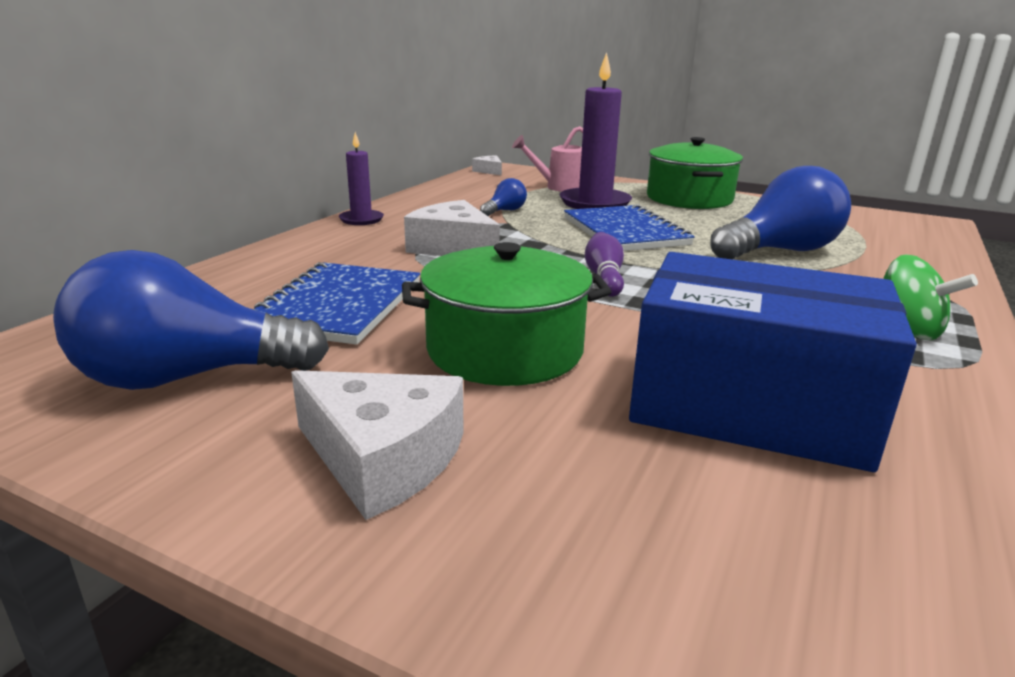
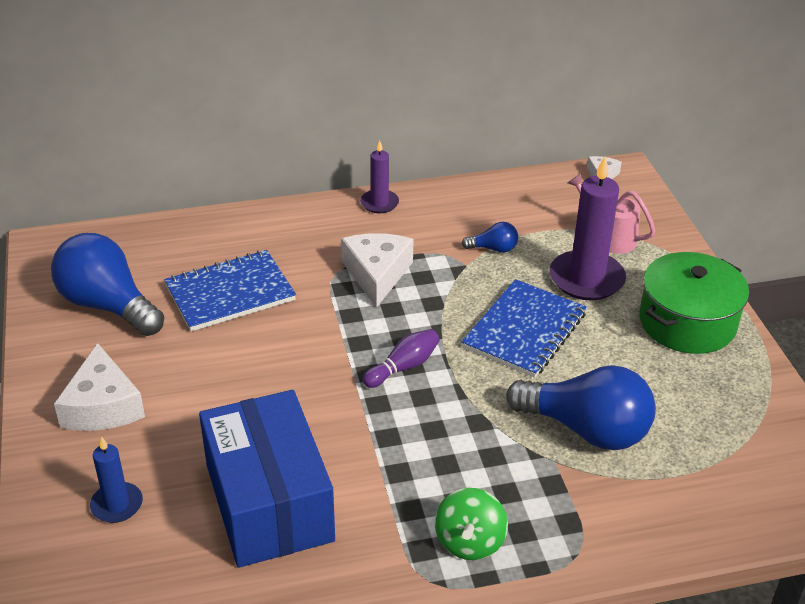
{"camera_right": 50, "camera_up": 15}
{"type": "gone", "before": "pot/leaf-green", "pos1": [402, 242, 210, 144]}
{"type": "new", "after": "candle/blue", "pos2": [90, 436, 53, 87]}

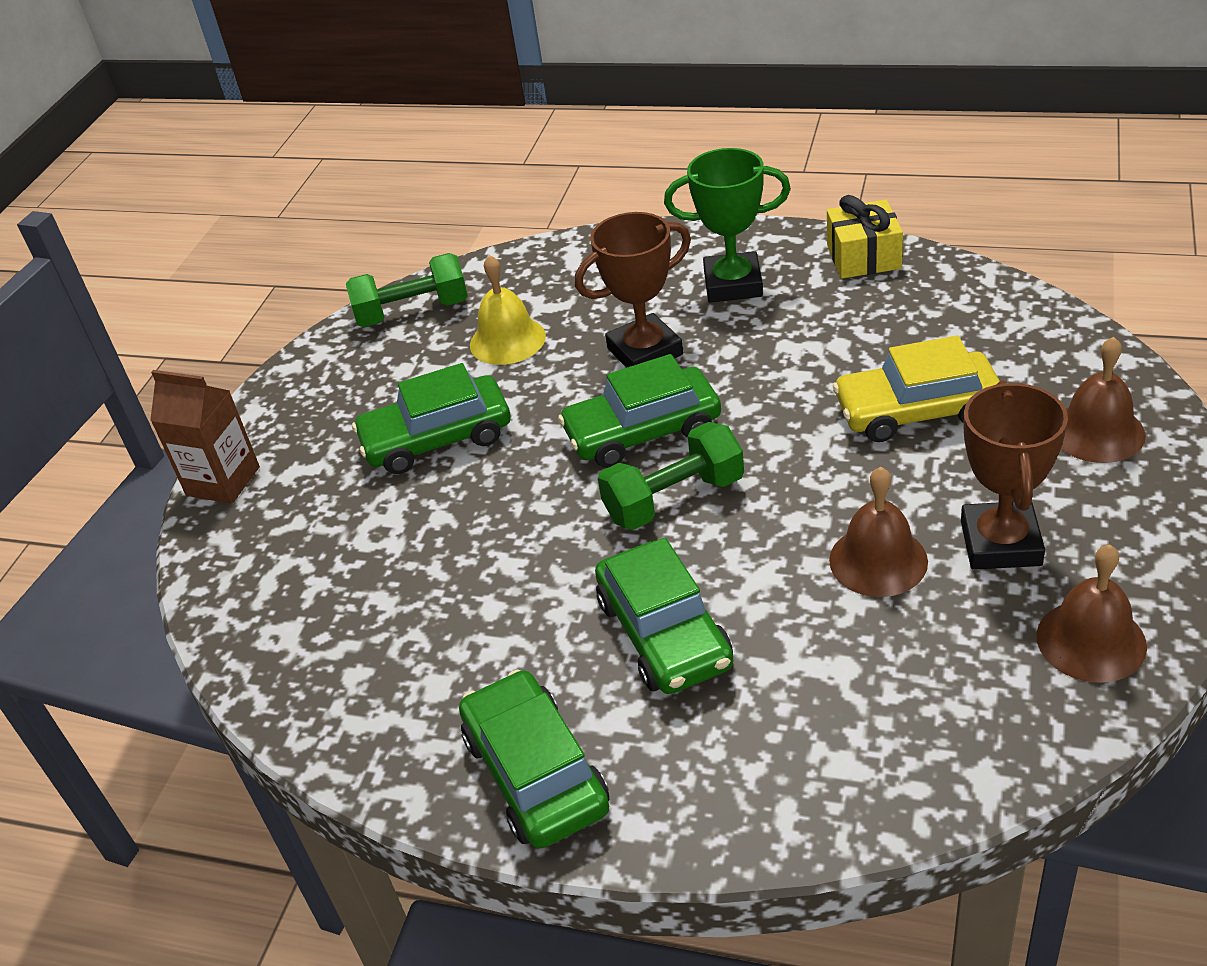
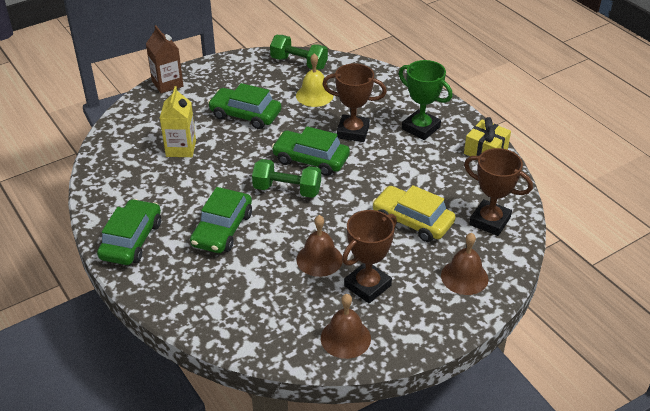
{"camera_right": 35, "camera_up": 0}
{"type": "new", "after": "juice carton/bright yellow", "pos2": [160, 86, 36, 71]}
{"type": "new", "after": "award cup/dark brown", "pos2": [464, 148, 69, 88]}

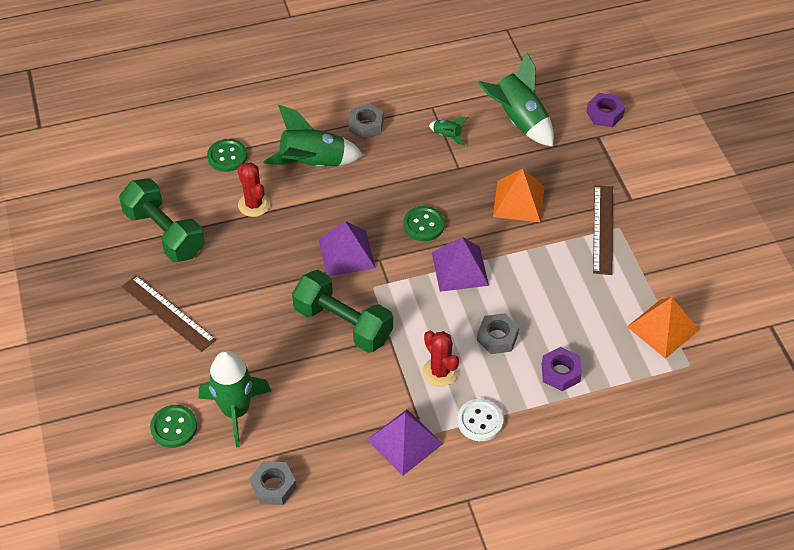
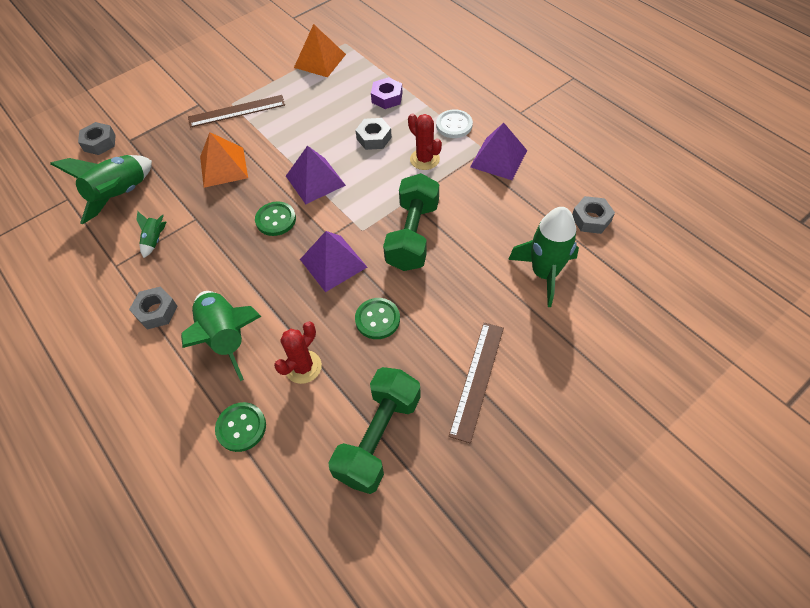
{"camera_right": -110, "camera_up": 5}
{"type": "shifted", "before": "sewing button/leaf-green", "pos1": [150, 405, 47, 43], "pos2": [355, 298, 45, 41]}
{"type": "repainted", "before": "hex nut/royal purple", "after": "hex nut/gray", "pos1": [586, 93, 39, 34], "pos2": [78, 122, 38, 33]}
{"type": "rotated", "before": "saguaro cactus/red", "pos1": [423, 331, 36, 56], "pos2": [408, 113, 34, 57], "turn": -75}

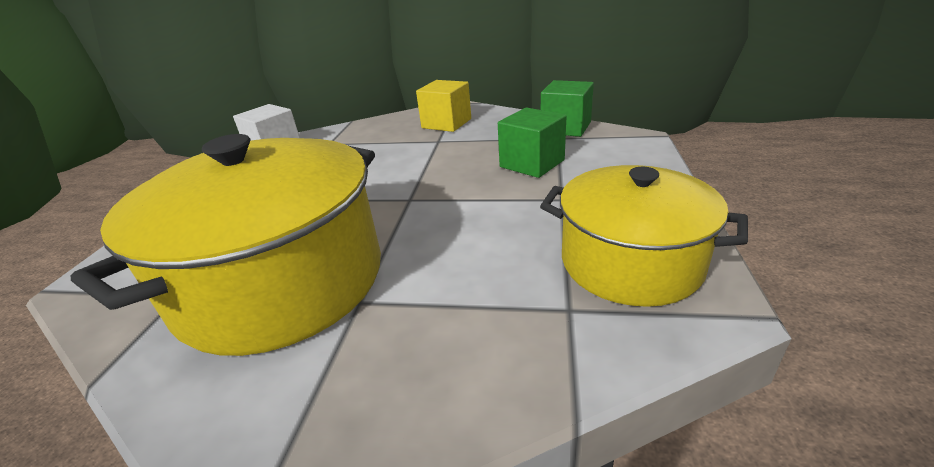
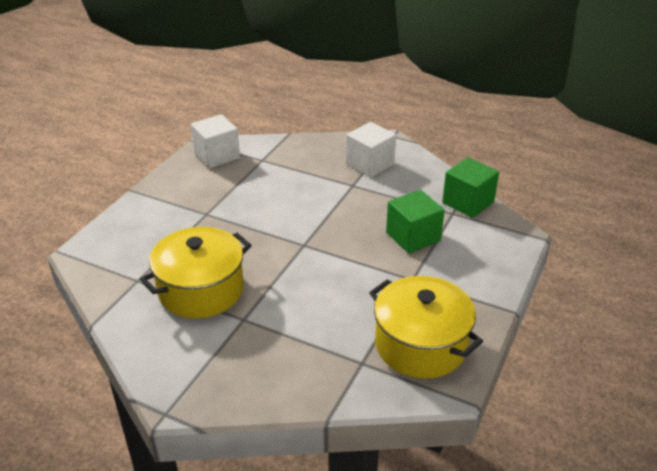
{"camera_right": 15, "camera_up": 5}
{"type": "repainted", "before": "block/bright yellow", "after": "block/pure white", "pos1": [416, 80, 55, 52], "pos2": [346, 122, 50, 56]}
{"type": "scaled", "before": "pot/bright yellow", "pos1": [71, 134, 310, 222], "pos2": [140, 227, 112, 91], "scale": 0.64}

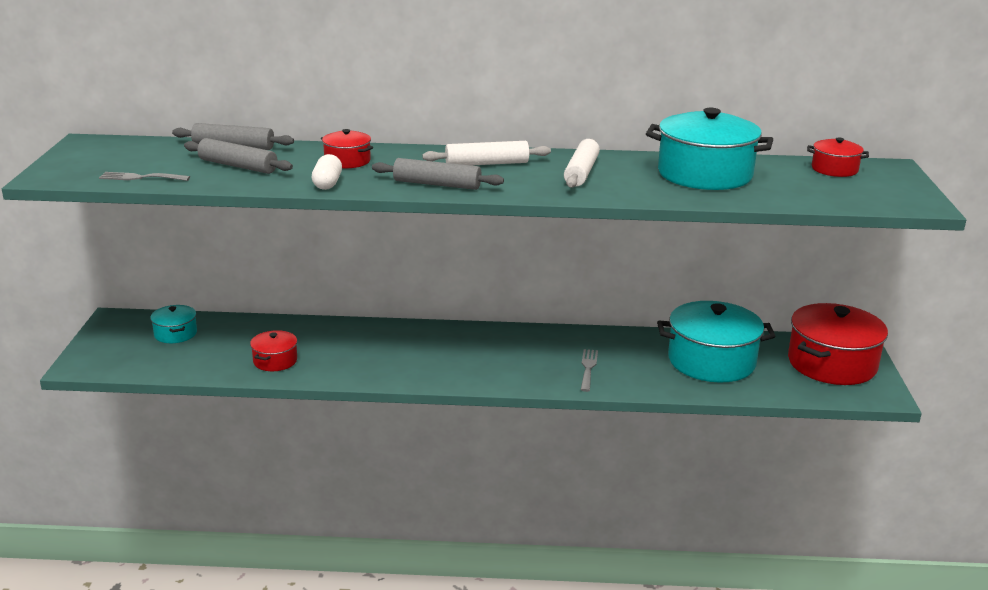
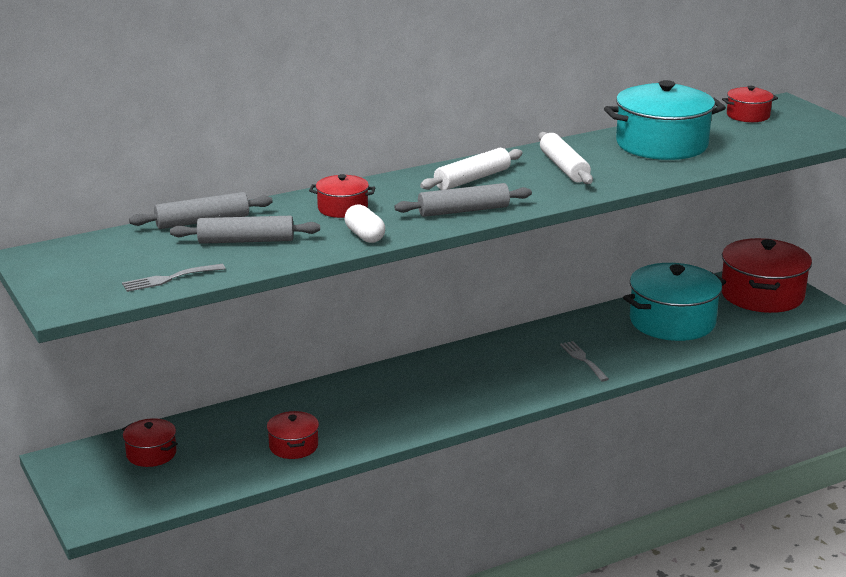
{"camera_right": -30, "camera_up": 0}
{"type": "repainted", "before": "pot/aqua", "after": "pot/red", "pos1": [150, 305, 47, 38], "pos2": [122, 418, 56, 49]}

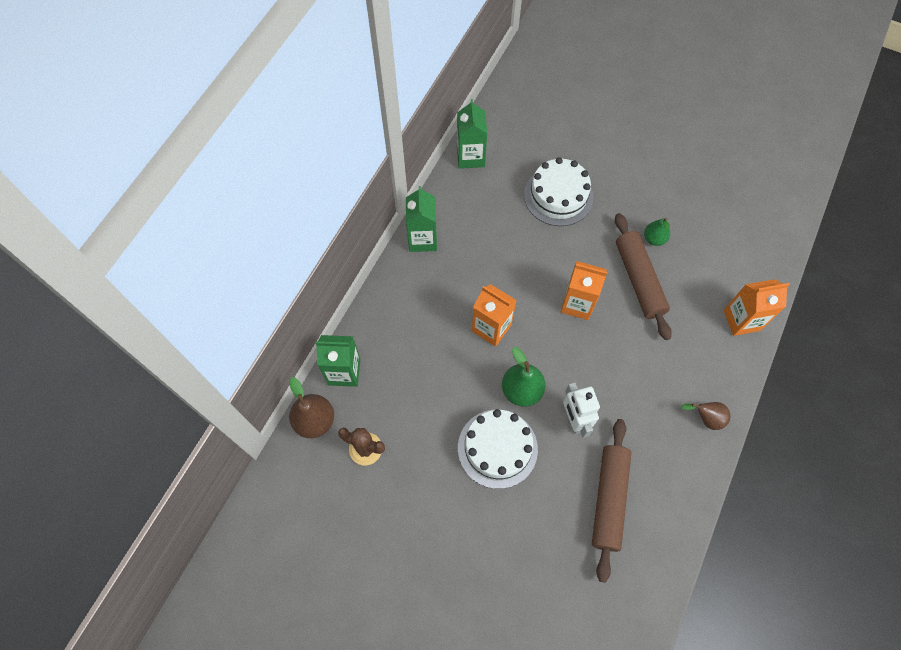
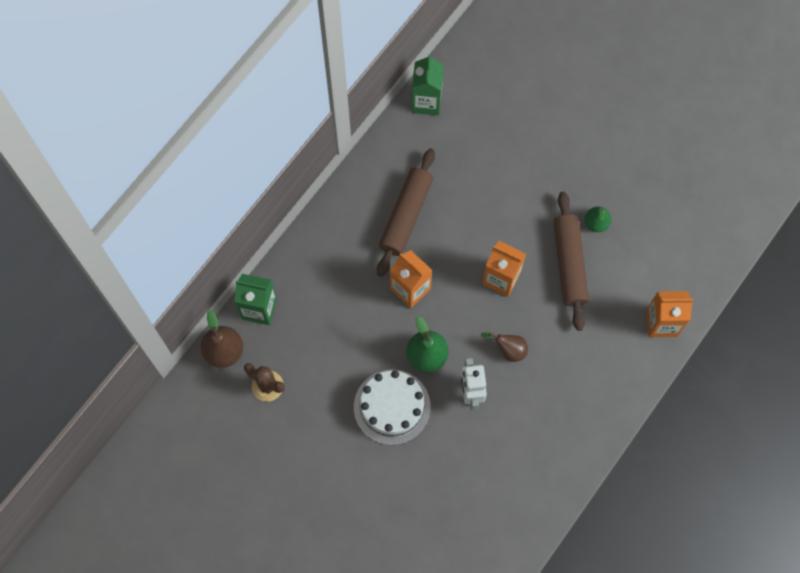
{"camera_right": 10, "camera_up": 5}
{"type": "gone", "before": "juice carton/leaf-green", "pos1": [406, 186, 31, 66]}
{"type": "gone", "before": "cake/pure white", "pos1": [524, 157, 69, 69]}
{"type": "shifted", "before": "dough roller/dark brown", "pos1": [592, 419, 39, 164], "pos2": [377, 148, 58, 129]}
{"type": "shifted", "before": "pear/dark brown", "pos1": [681, 402, 49, 28], "pos2": [481, 332, 47, 30]}

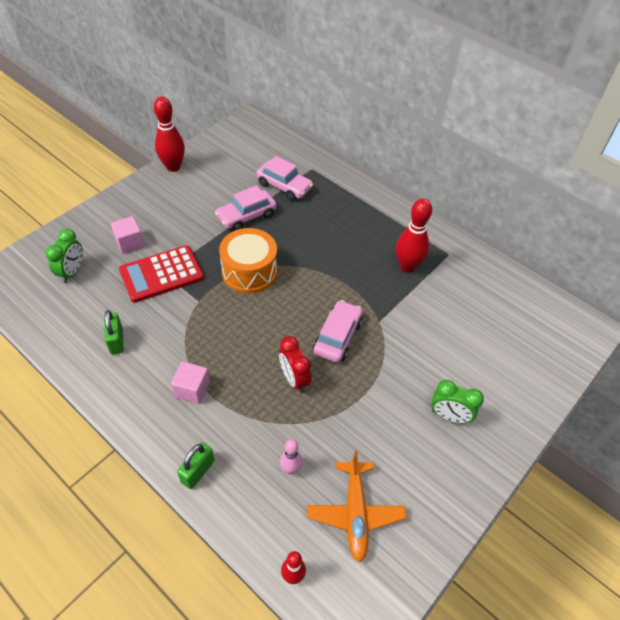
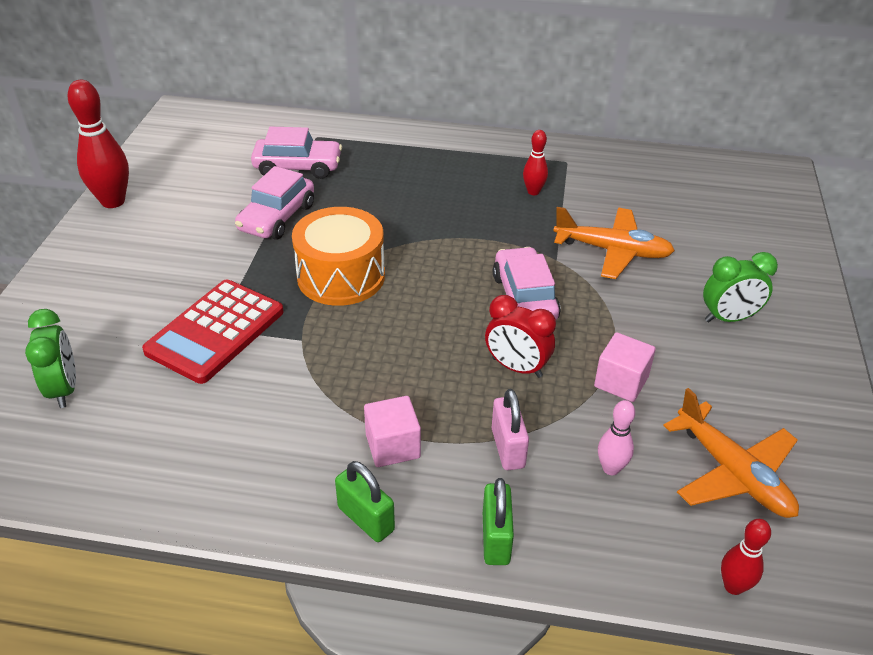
{"camera_right": -30, "camera_up": -10}
{"type": "new", "after": "lock/rose-pink", "pos2": [492, 389, 37, 81]}
{"type": "new", "after": "plane/orange-coloured", "pos2": [553, 207, 122, 72]}
{"type": "shifted", "before": "lock/leaf-green", "pos1": [104, 310, 20, 44], "pos2": [335, 461, 60, 81]}
{"type": "shifted", "before": "block/rose-pink", "pos1": [111, 216, 33, 38], "pos2": [594, 332, 62, 70]}
{"type": "scaled", "before": "tenpin/red", "pos1": [396, 198, 36, 75], "pos2": [523, 130, 25, 65], "scale": 0.54}

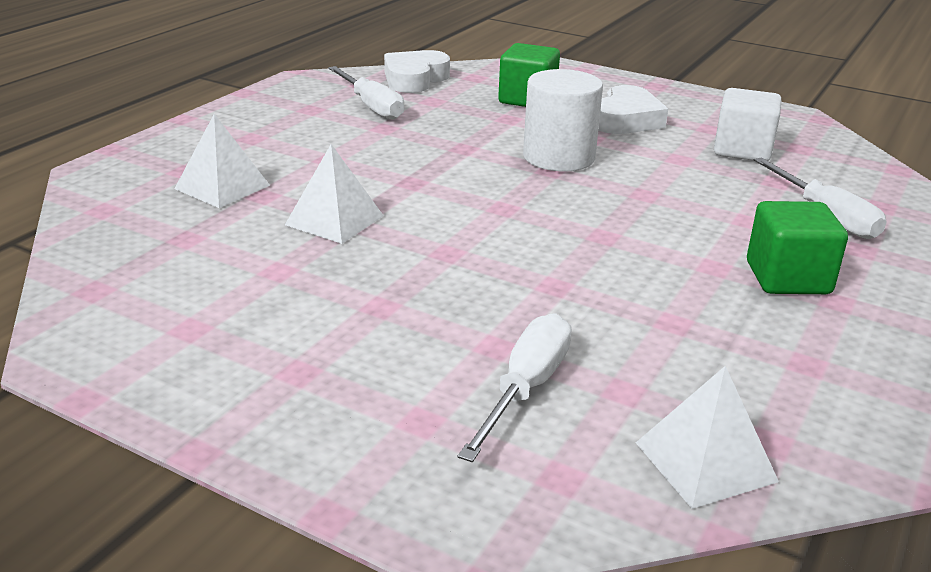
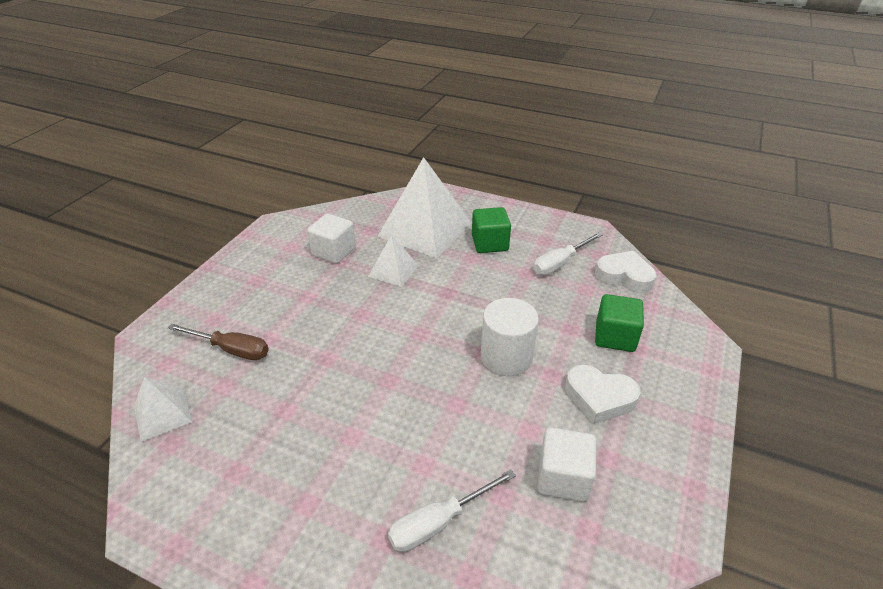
{"camera_right": 85, "camera_up": 10}
{"type": "new", "after": "block/pure white", "pos2": [307, 213, 49, 51]}
{"type": "shifted", "before": "block/leaf-green", "pos1": [747, 201, 101, 93], "pos2": [472, 207, 39, 46]}
{"type": "repainted", "before": "flat screwdriver/pure white", "after": "flat screwdriver/dark brown", "pos1": [458, 313, 114, 149], "pos2": [168, 324, 101, 36]}
{"type": "scaled", "before": "solid pyramid/pure white", "pos1": [174, 114, 96, 94], "pos2": [377, 157, 94, 102], "scale": 2.0}

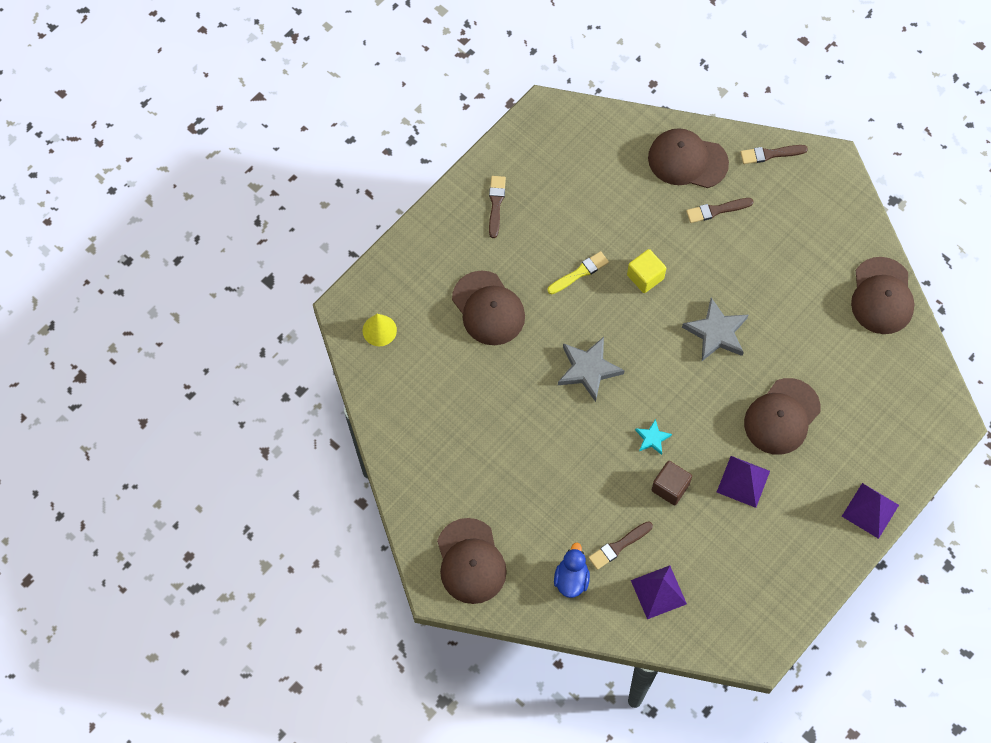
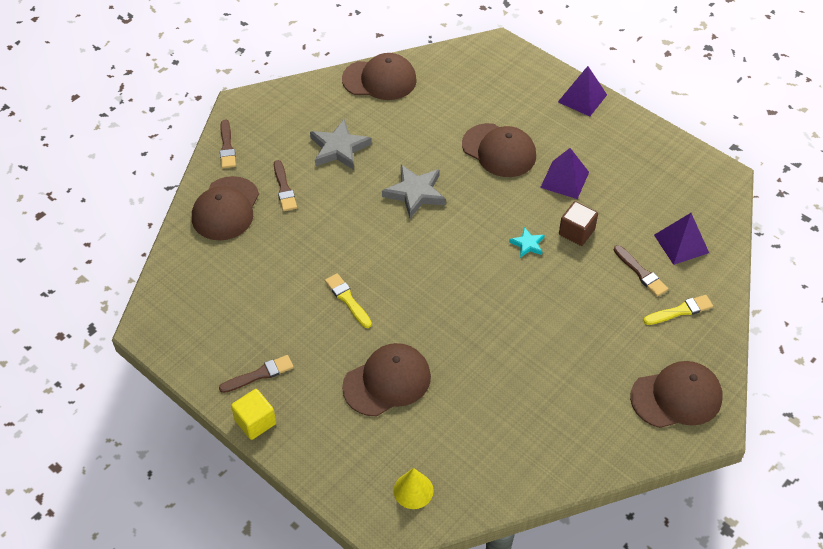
{"camera_right": -90, "camera_up": -15}
{"type": "shifted", "before": "star shape/gray", "pos1": [558, 337, 67, 65], "pos2": [310, 119, 62, 51]}
{"type": "shifted", "before": "block/bright yellow", "pos1": [627, 249, 39, 44], "pos2": [231, 389, 45, 51]}
{"type": "swapped", "before": "rubber duck/blue", "after": "brush/bright yellow", "pos1": [554, 542, 36, 56], "pos2": [643, 295, 70, 30]}
{"type": "rotated", "before": "brush/dark brown", "pos1": [489, 176, 17, 62], "pos2": [219, 355, 75, 38], "turn": 150}

